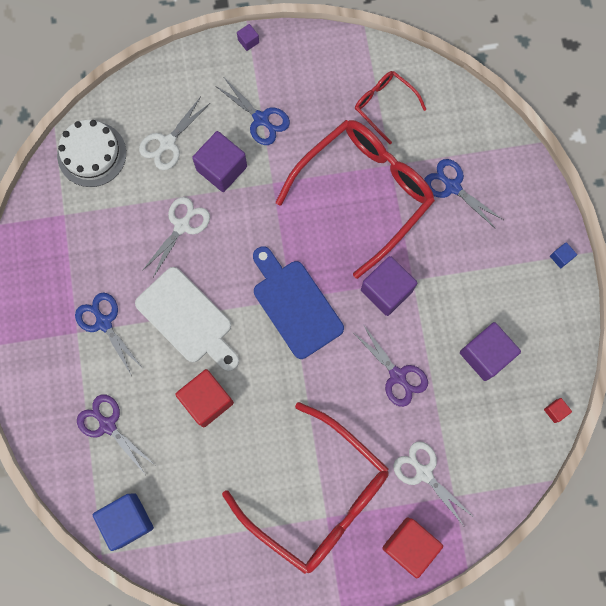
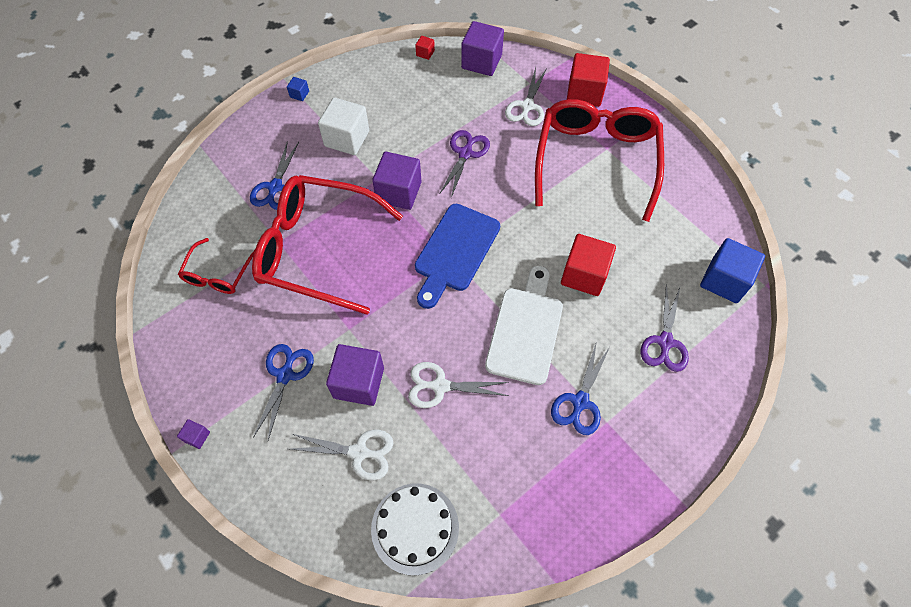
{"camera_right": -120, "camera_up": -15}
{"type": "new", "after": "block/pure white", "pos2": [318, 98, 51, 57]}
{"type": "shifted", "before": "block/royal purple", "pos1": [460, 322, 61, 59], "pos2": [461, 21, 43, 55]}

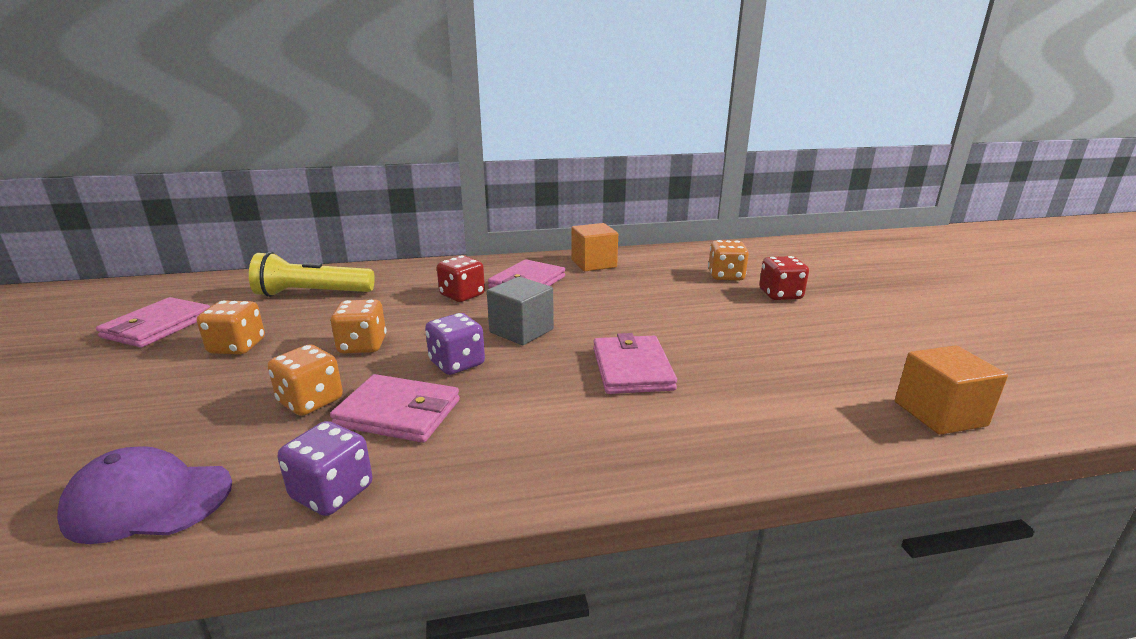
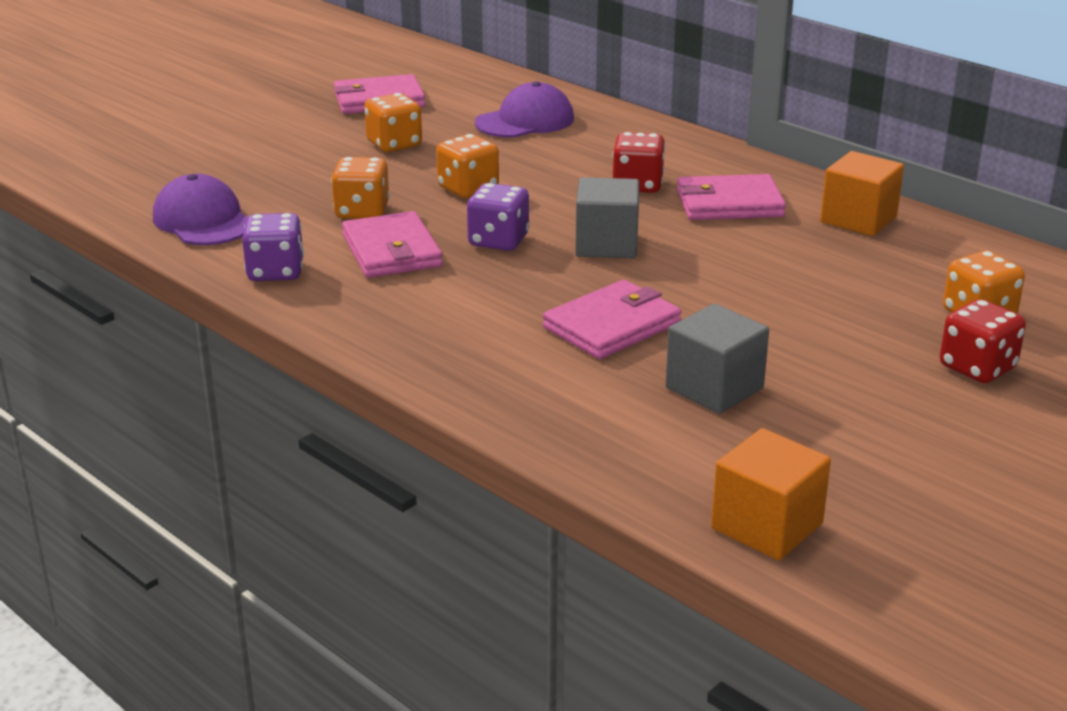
{"camera_right": 55, "camera_up": 5}
{"type": "new", "after": "block/gray", "pos2": [666, 303, 103, 111]}
{"type": "swapped", "before": "flashlight/bright yellow", "after": "peaked cap/royal purple", "pos1": [249, 252, 126, 45], "pos2": [475, 81, 99, 57]}

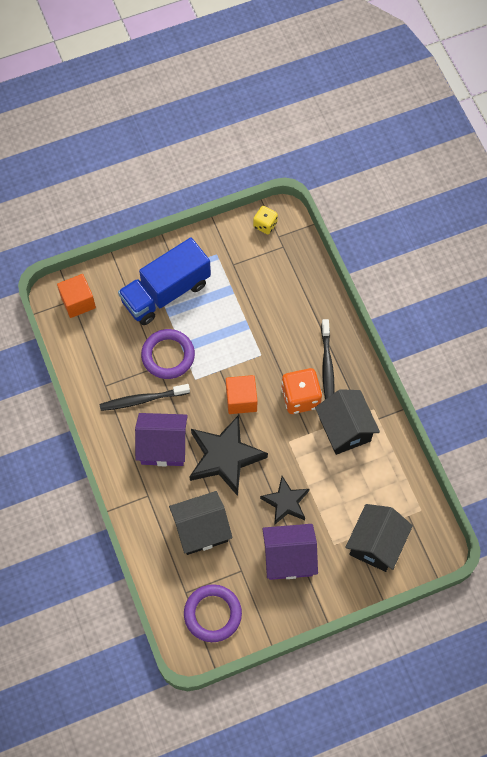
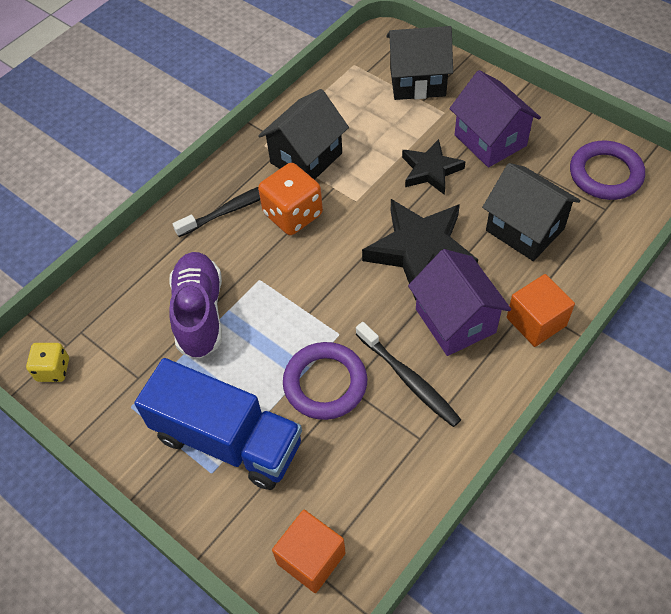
{"camera_right": -115, "camera_up": -10}
{"type": "new", "after": "lace-up shoe/royal purple", "pos2": [169, 252, 53, 107]}
{"type": "shifted", "before": "block/orange-coloured", "pos1": [226, 375, 31, 39], "pos2": [507, 274, 68, 73]}

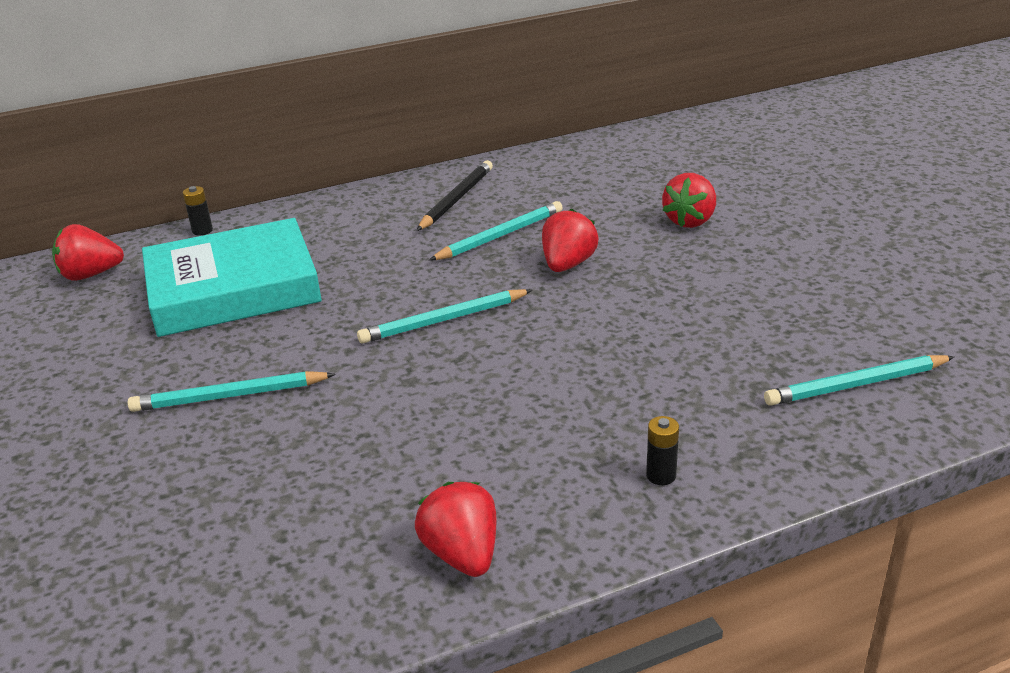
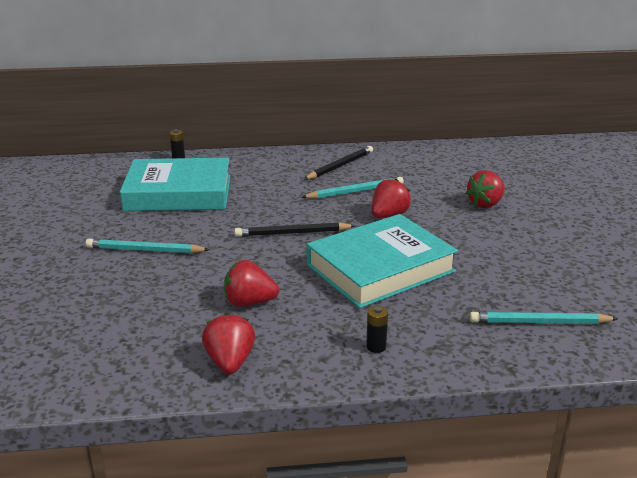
{"camera_right": 15, "camera_up": -5}
{"type": "new", "after": "hardcover/aqua", "pos2": [307, 214, 151, 94]}
{"type": "shifted", "before": "strawberry/red", "pos1": [52, 224, 72, 57], "pos2": [224, 260, 55, 47]}
{"type": "repainted", "before": "lead pencil/aqua", "after": "lead pencil/ebony", "pos1": [357, 289, 175, 55], "pos2": [234, 222, 121, 15]}

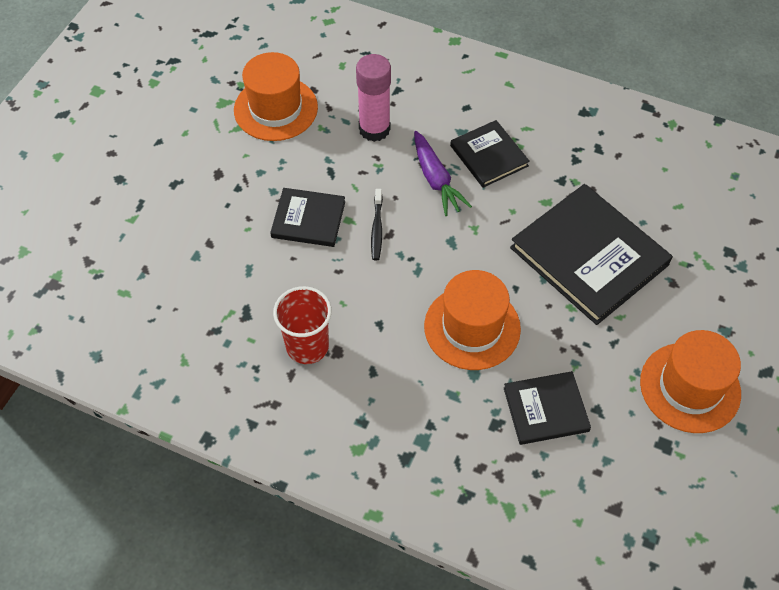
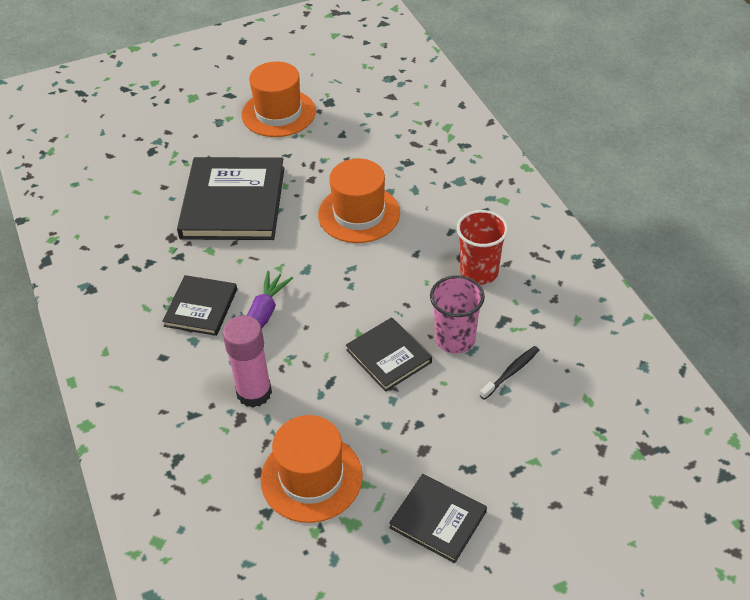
{"camera_right": -135, "camera_up": -10}
{"type": "new", "after": "cup/rose-pink", "pos2": [430, 275, 55, 79]}
{"type": "shifted", "before": "dental brush/ebony", "pos1": [371, 189, 12, 71], "pos2": [480, 346, 59, 54]}
{"type": "shifted", "before": "hardcover/ebony", "pos1": [504, 371, 87, 74], "pos2": [389, 474, 98, 89]}

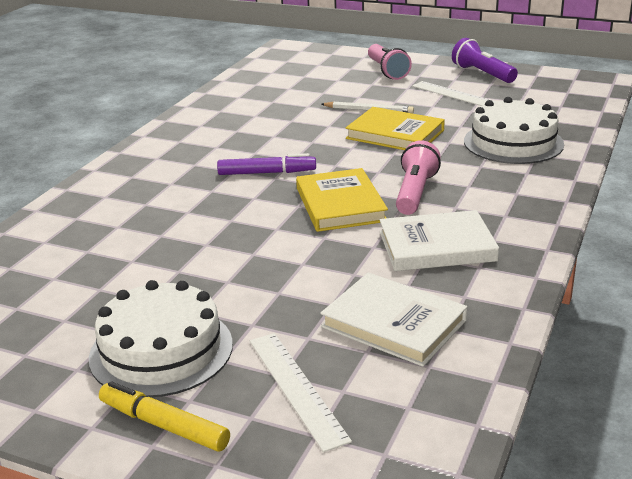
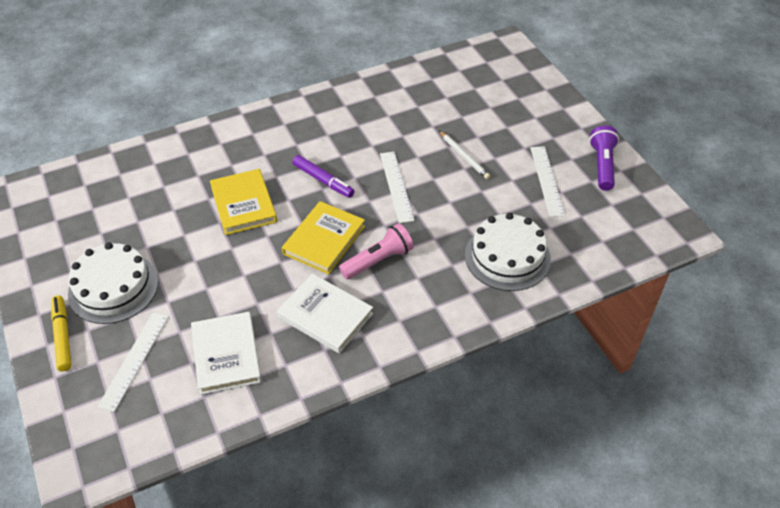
{"camera_right": 40, "camera_up": 20}
{"type": "gone", "before": "flashlight/rose-pink", "pos1": [368, 44, 44, 36]}
{"type": "new", "after": "straightedge/pure white", "pos2": [380, 152, 35, 71]}
{"type": "shifted", "before": "hardcover/bright yellow", "pos1": [346, 107, 99, 43], "pos2": [210, 169, 67, 66]}

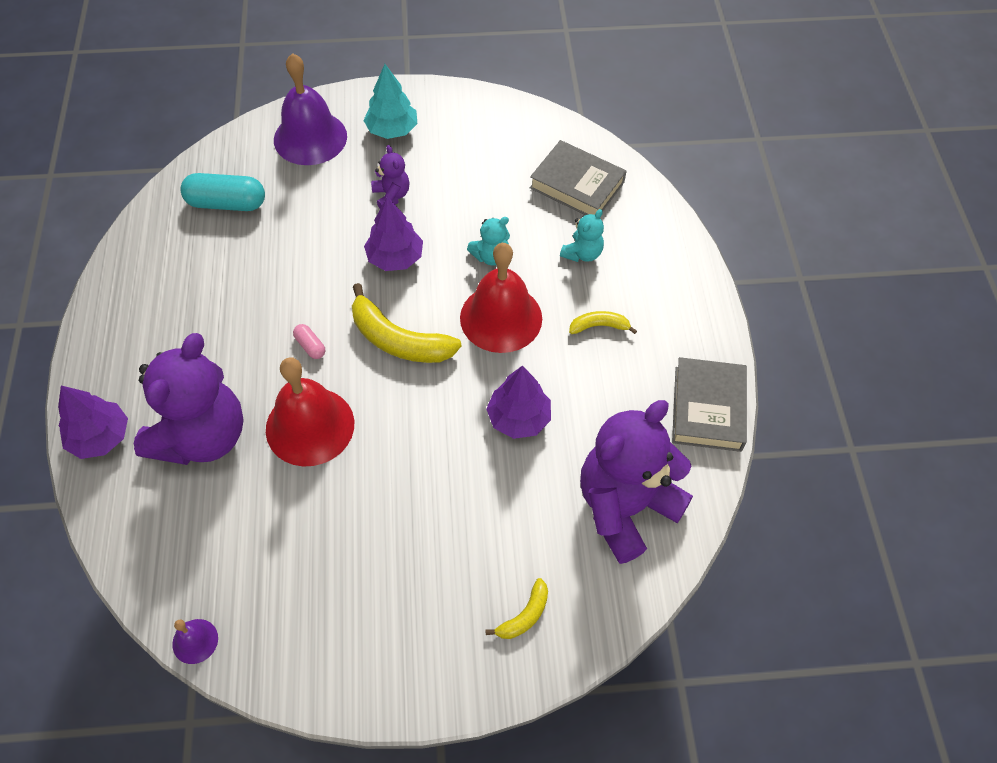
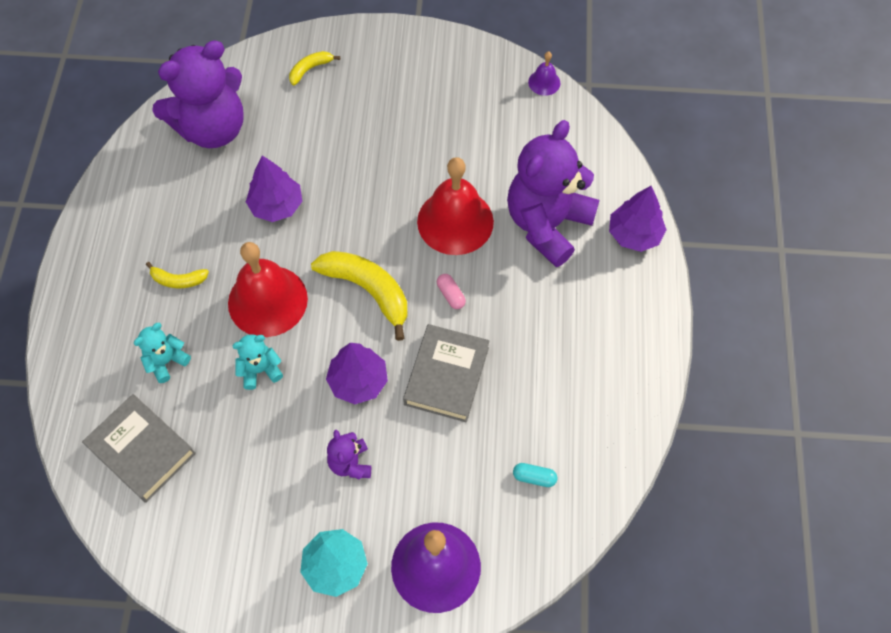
{"camera_right": -170, "camera_up": 5}
{"type": "shifted", "before": "hardcover/gray", "pos1": [672, 357, 75, 95], "pos2": [403, 324, 87, 98]}
{"type": "scaled", "before": "pill shape/aqua", "pos1": [180, 173, 85, 38], "pos2": [513, 463, 44, 24], "scale": 0.48}

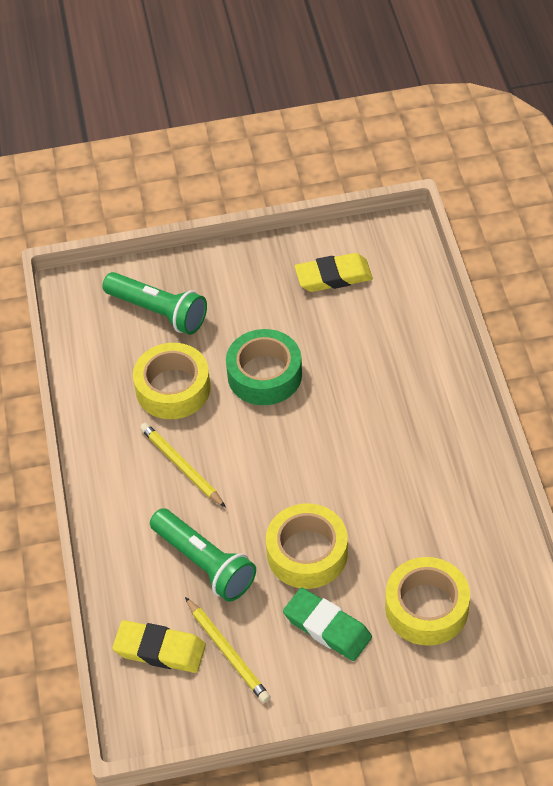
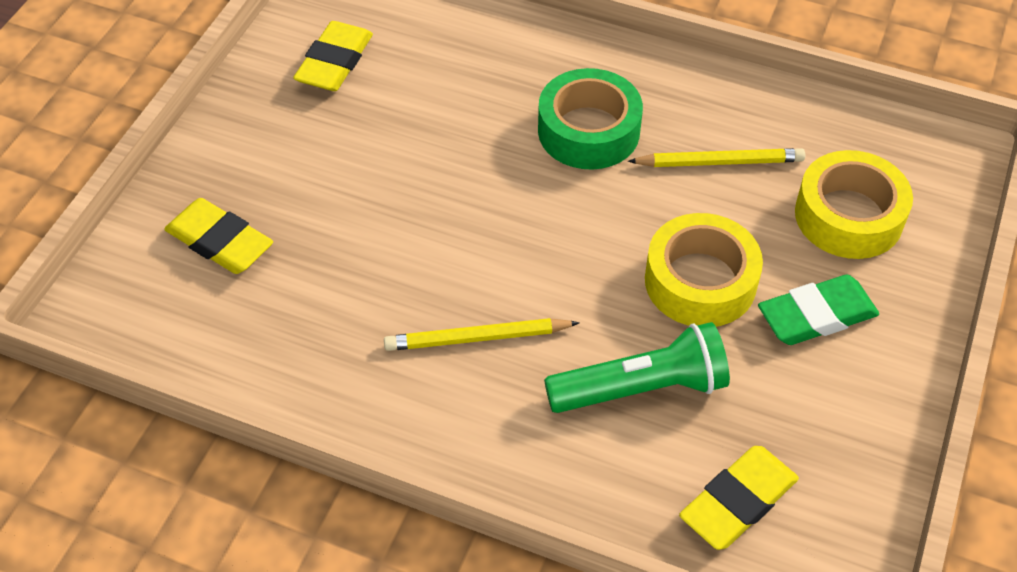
{"camera_right": -60, "camera_up": 0}
{"type": "gone", "before": "roll of tape/bright yellow", "pos1": [133, 343, 78, 76]}
{"type": "shifted", "before": "lead pencil/bright yellow", "pos1": [185, 597, 86, 106], "pos2": [628, 148, 177, 19]}
{"type": "shifted", "before": "roll of tape/leaf-green", "pos1": [226, 329, 76, 76], "pos2": [538, 68, 105, 102]}
{"type": "swapped", "before": "flashlight/leaf-green", "after": "eraser/bright yellow", "pos1": [102, 272, 105, 63], "pos2": [164, 198, 109, 76]}

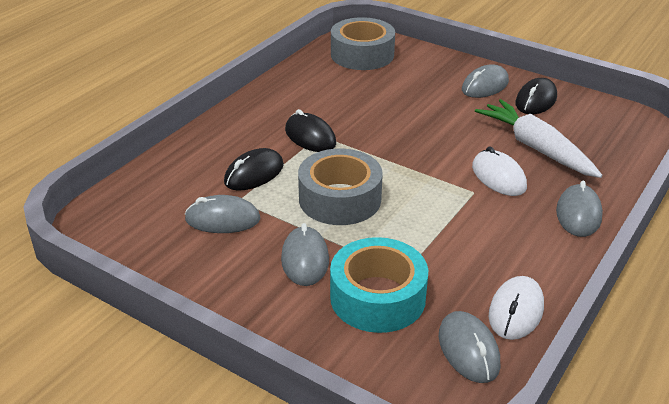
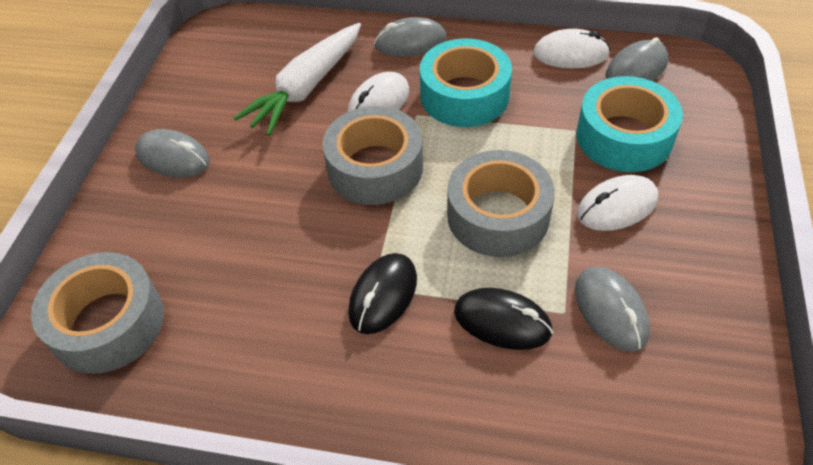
{"camera_right": -110, "camera_up": 15}
{"type": "gone", "before": "mouse/ebony", "pos1": [515, 78, 42, 36]}
{"type": "new", "after": "roll of tape/gray", "pos2": [323, 106, 100, 99]}
{"type": "new", "after": "roll of tape/aqua", "pos2": [420, 38, 92, 89]}
{"type": "repainted", "before": "mouse/gray", "after": "mouse/pure white", "pos1": [281, 223, 48, 63], "pos2": [577, 175, 81, 56]}

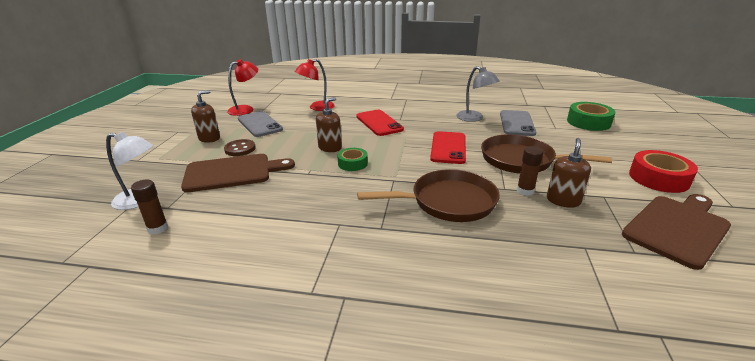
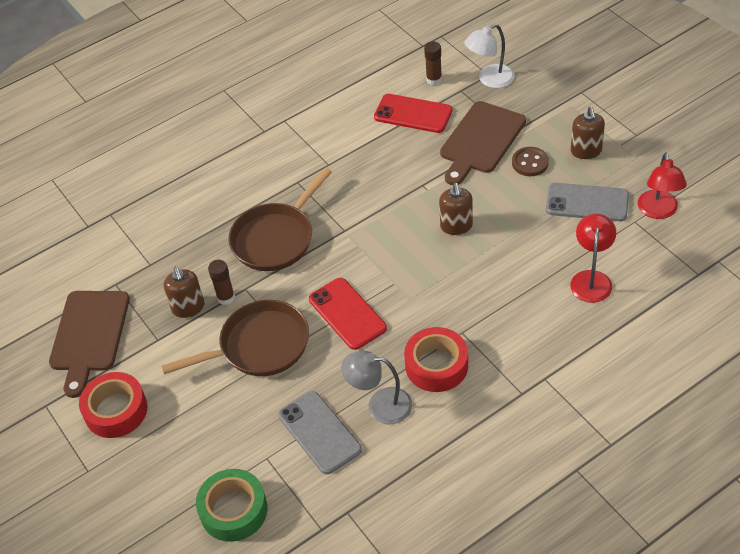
{"camera_right": 140, "camera_up": 20}
{"type": "gone", "before": "roll of tape/leaf-green", "pos1": [337, 148, 31, 23]}
{"type": "new", "after": "roll of tape/red", "pos2": [404, 327, 64, 65]}
{"type": "shifted", "before": "smartphone/red", "pos1": [357, 110, 47, 26], "pos2": [374, 94, 79, 39]}

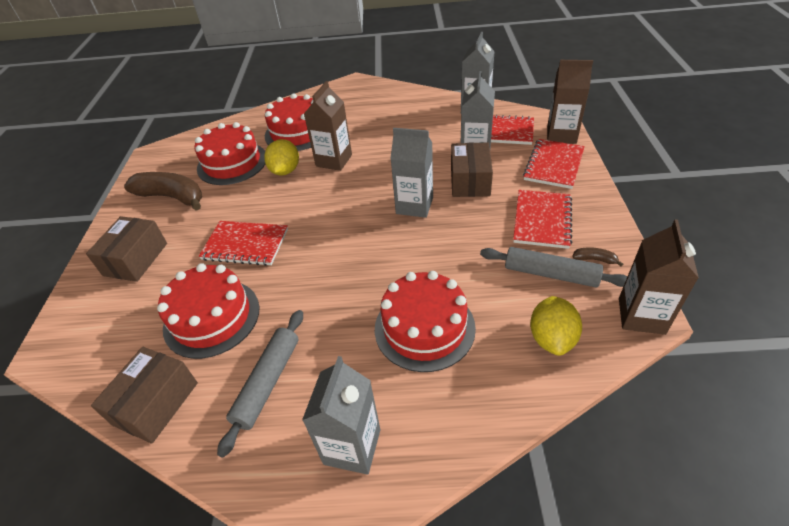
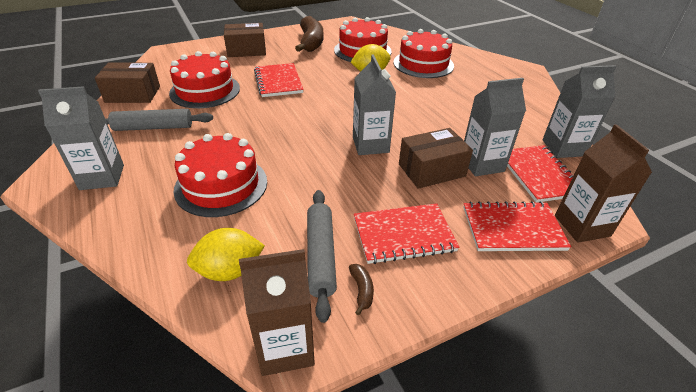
{"camera_right": 60, "camera_up": -5}
{"type": "gone", "before": "juice carton/dark brown", "pos1": [304, 81, 48, 90]}

